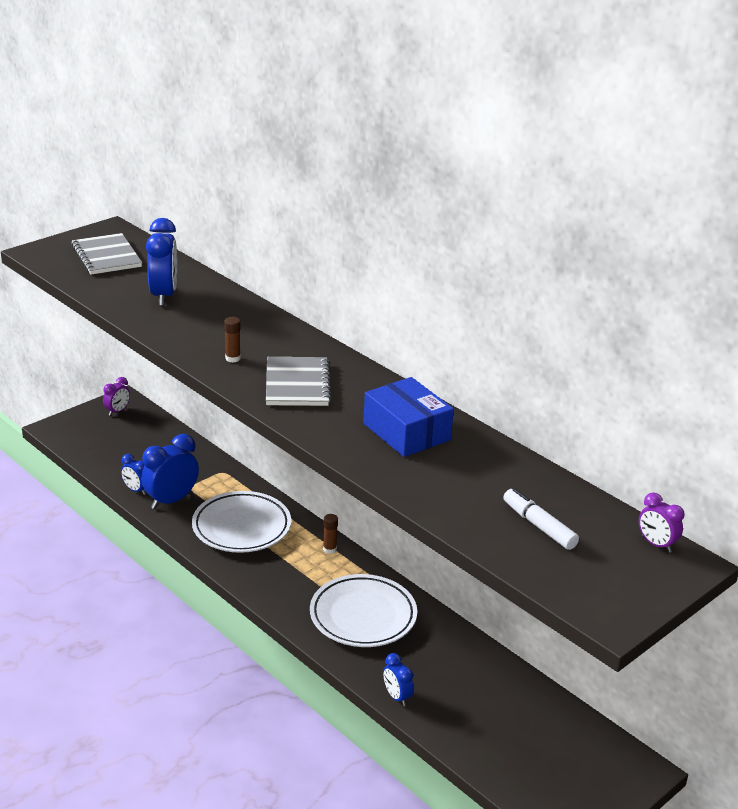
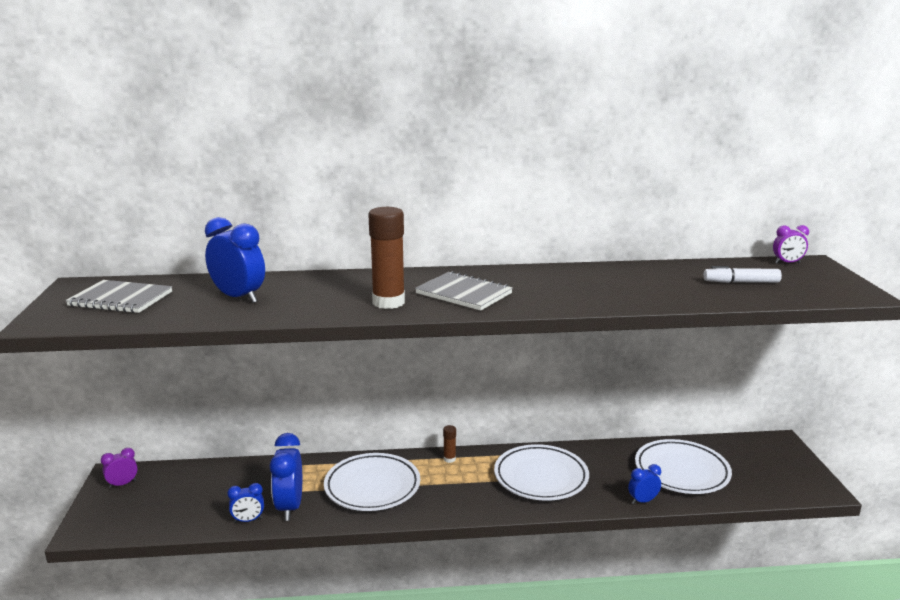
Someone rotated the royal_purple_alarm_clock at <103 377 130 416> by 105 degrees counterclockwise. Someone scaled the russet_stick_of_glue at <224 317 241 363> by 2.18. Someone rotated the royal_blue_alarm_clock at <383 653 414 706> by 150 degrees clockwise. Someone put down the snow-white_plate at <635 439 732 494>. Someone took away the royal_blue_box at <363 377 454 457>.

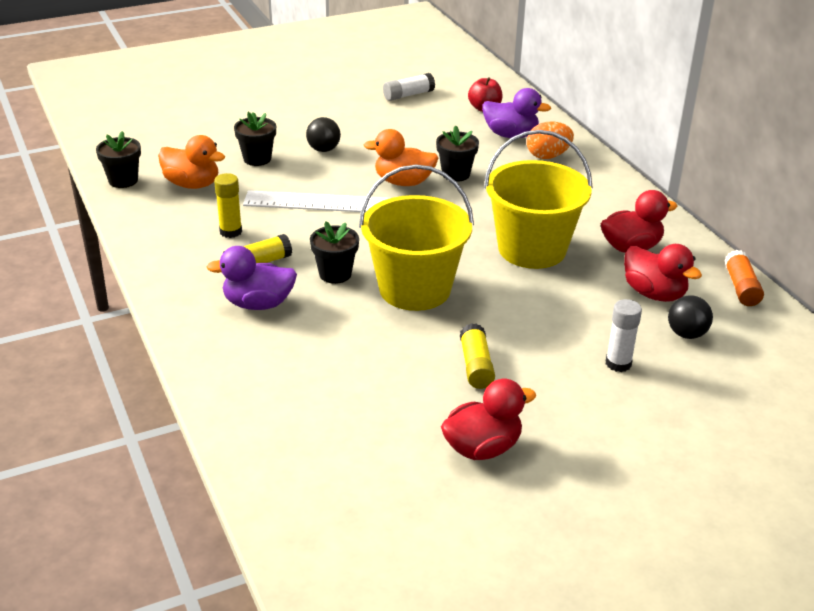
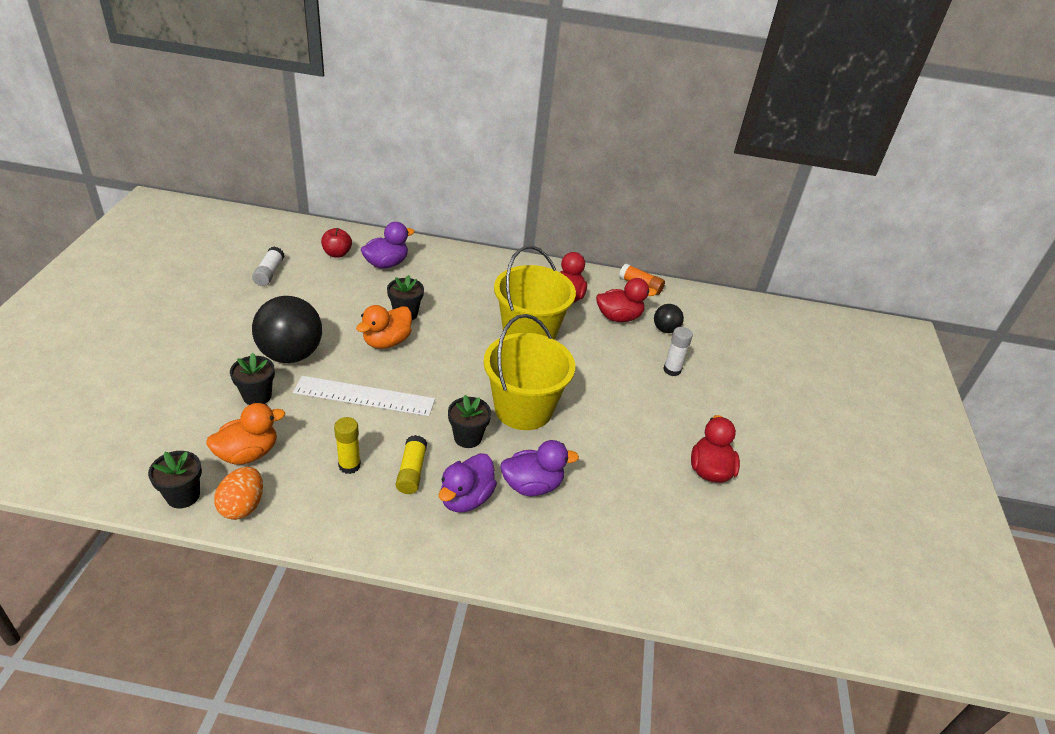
Someone carried the bright_orange_egg from <527 121 574 159> to <214 467 263 520>. Someone scaled the black_play_ball at <306 117 341 152> by 2.02. Someone rotated the snow-white_measuring_stick at <243 190 390 212> by 60 degrees clockwise. Someone put down the royal_purple_rubber_duck at <500 440 579 496>. Someone took away the yellow_stick_of_glue at <460 323 495 389>.

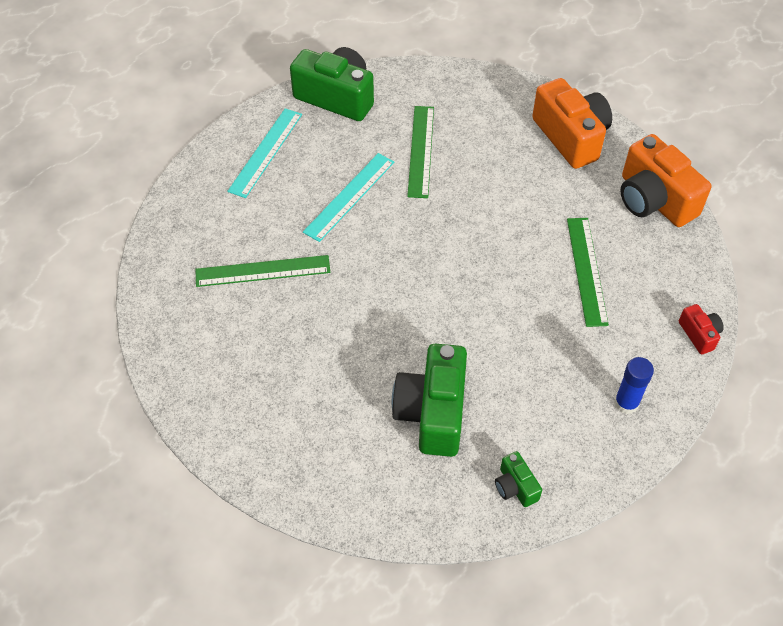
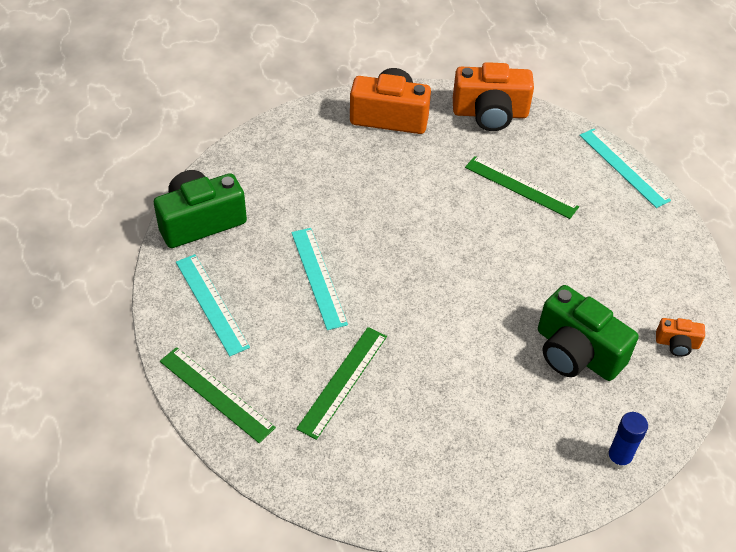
Someone carried the leaf-green_measuring_stick from <407 106 434 198> to <160 347 276 443>. Someone swapped the red_photo_camera at <679 304 724 355> for the teal_measuring_stick at <579 129 671 208>. Someone carried the royal_blue_stick_of_glue from <614 357 654 414> to <607 412 648 470>. Someone repainted the leaf-green_photo_camera at <495 451 542 507>, which became the bright_orange_photo_camera at <656 318 705 357>.

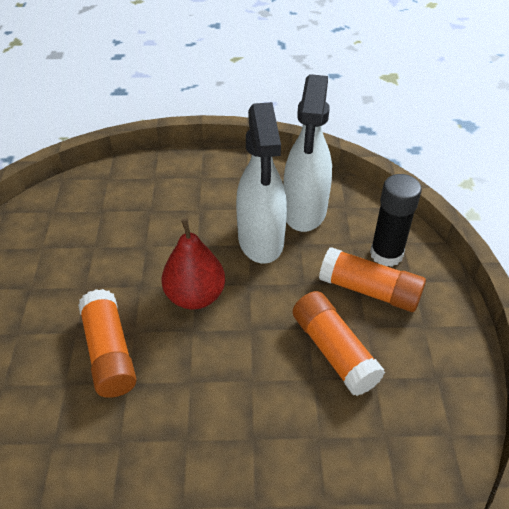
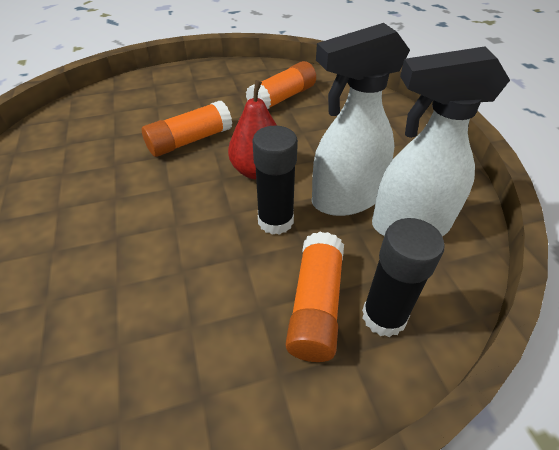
Someone carried the bright_orange_stick_of_glue from <293 291 385 396> to <246 61 316 109>. Someone put down the black_stick_of_glue at <252 126 298 235>.

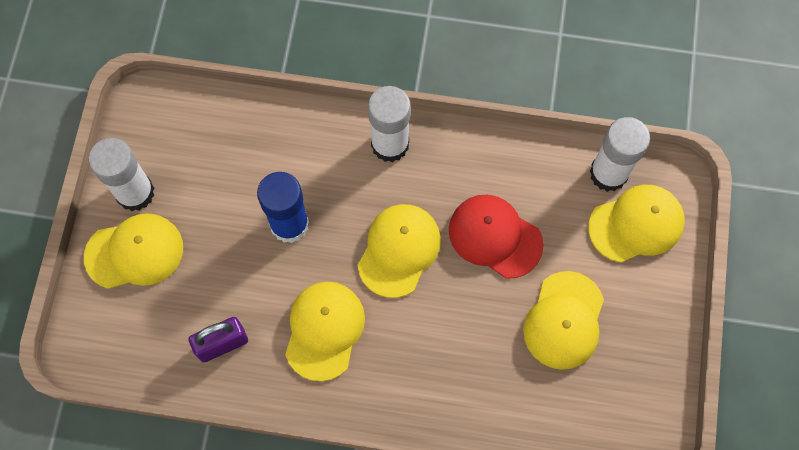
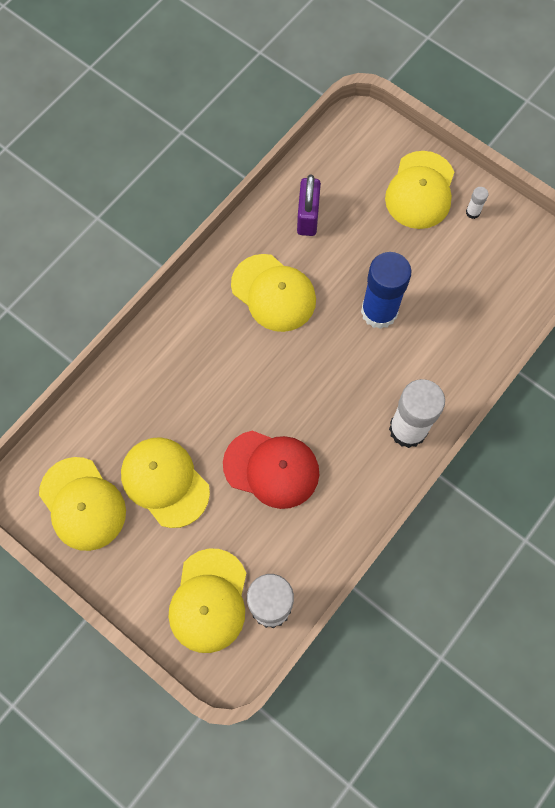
Someone carried the yellow_peaked_cap from <358 204 441 298> to <39 457 126 551>. Someone rotated the red_peaked_cap at <449 195 544 279> by 45 degrees clockwise. Someone scaled the snow-white_stick_of_glue at <88 138 154 211> by 0.41.

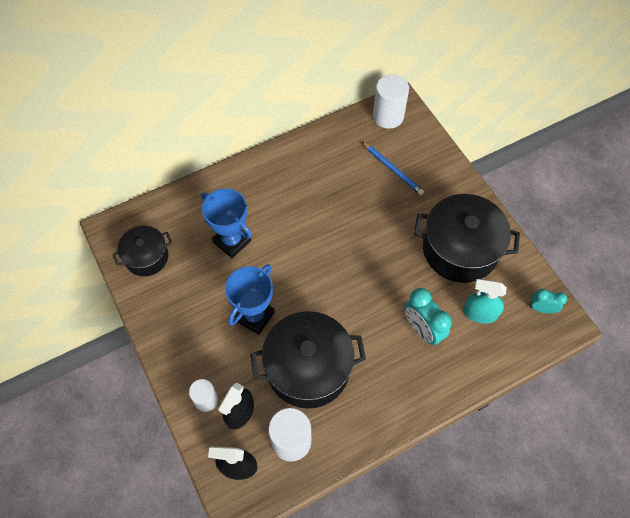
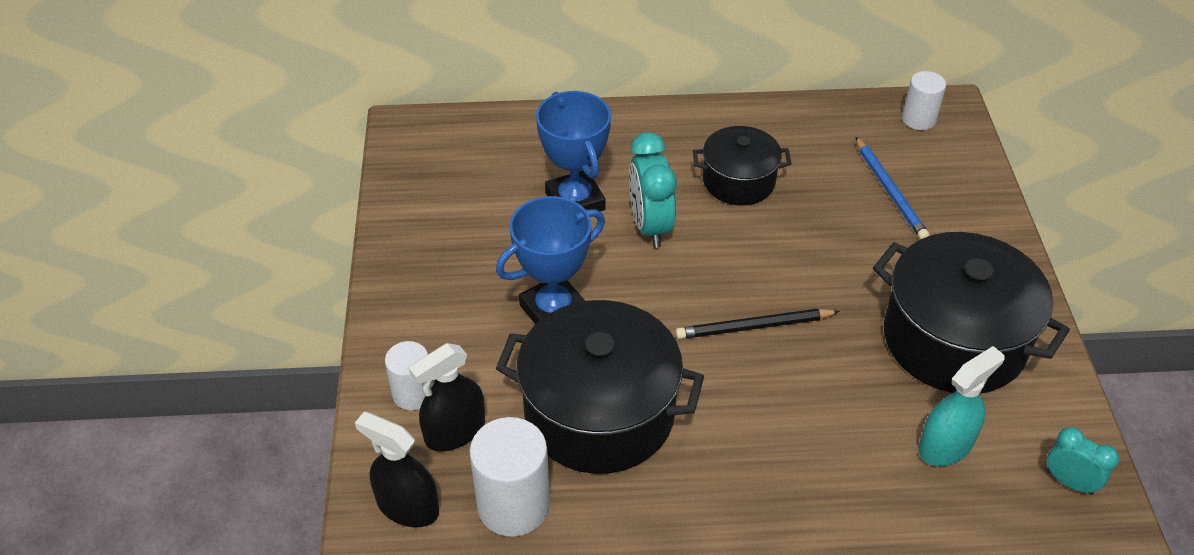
Someone carried the teal_alarm_clock from <404 288 452 345> to <629 132 677 248>. Someone put down the black_lead_pencil at <675 309 840 339>. Someone carried the black_stockpot from <112 226 172 276> to <693 126 791 205>. Someone scaled the snow-white_solid_cylinder at <373 74 409 129> by 0.62. Someone rotated the teal_spray_cleaner at <463 279 507 323> by 105 degrees clockwise.

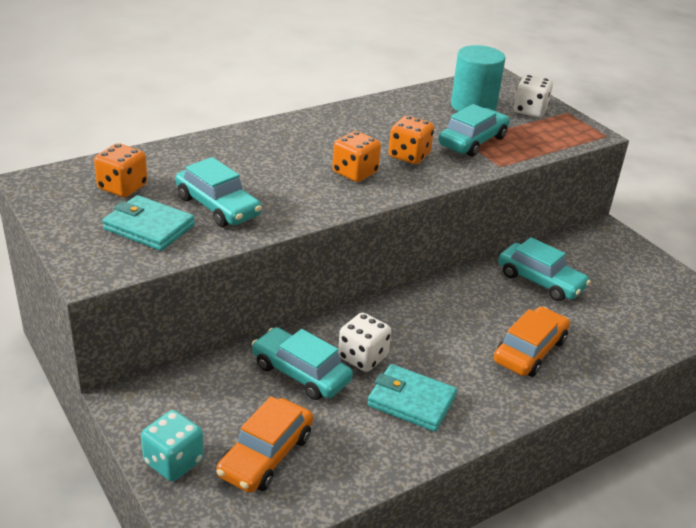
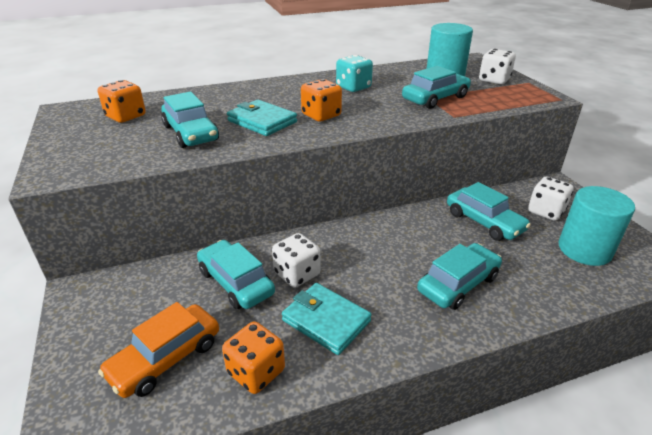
Someone carried the bright_orange_die from <389 116 434 164> to <222 321 285 394>. Someone carried the teal_card_wallet from <102 195 195 251> to <227 100 297 136>. Someone carried the teal_die from <141 410 204 481> to <336 55 373 92>. Someone repainted the bright_orange_car at <494 306 570 377>, which became the teal_car at <417 243 502 310>. Someone put down the snow-white_die at <528 177 573 221>. Someone put down the teal_solid_cylinder at <558 186 635 266>.

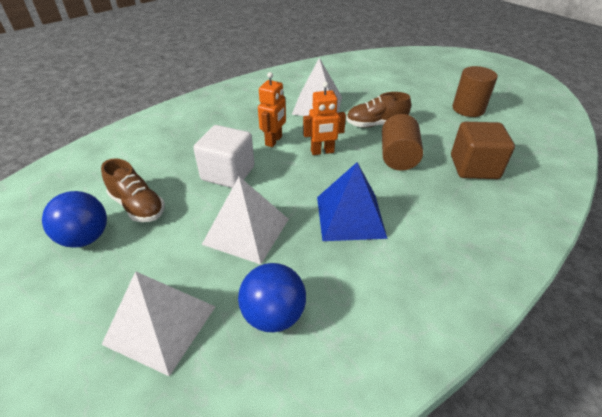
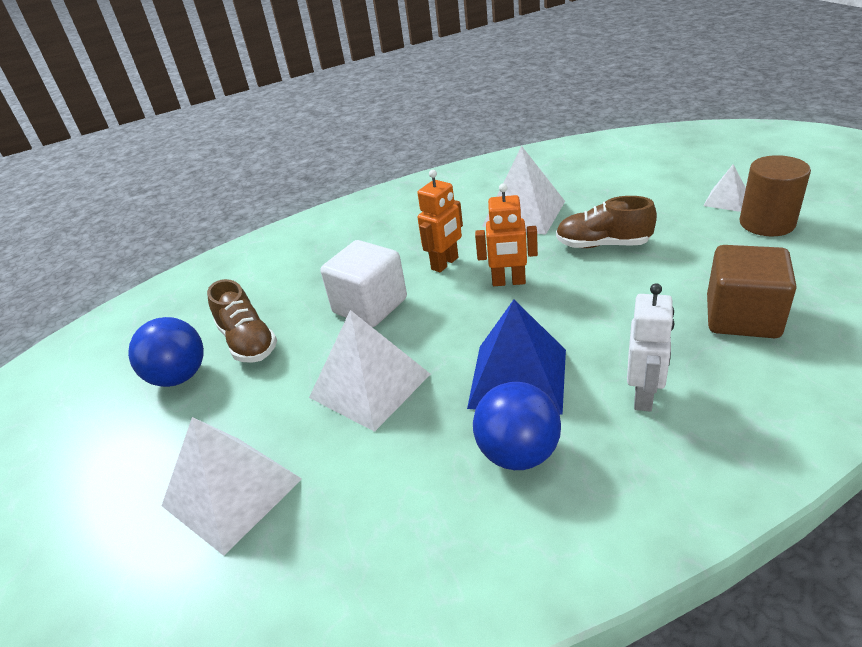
Someone carried the royal_blue_play_ball from <238 263 306 332> to <473 382 561 470>. Someone put down the snow-white_robot_figure at <627 283 675 412>. Someone put down the snow-white_pyramid at <703 164 746 212>. Someone took away the russet_solid_cylinder at <382 114 423 171>.

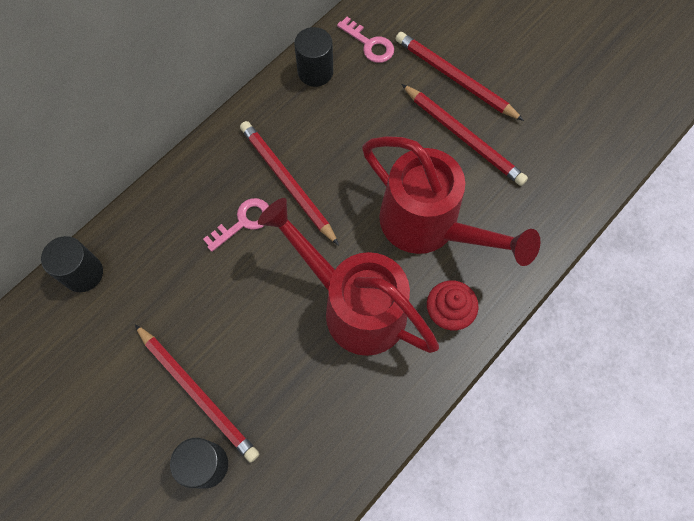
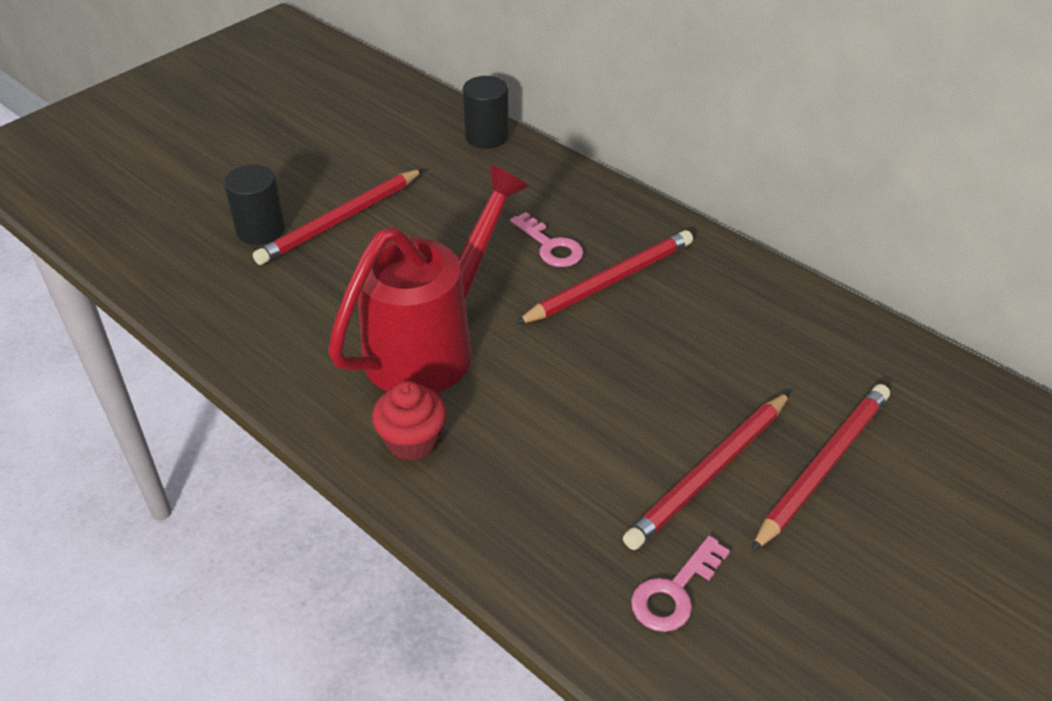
Someone carried the rose-pink_latchkey from <337 17 394 63> to <631 536 730 632>. Someone took away the black_solid_cylinder at <294 27 333 87>. Someone took away the red_sprinkling_can at <362 136 541 266>.

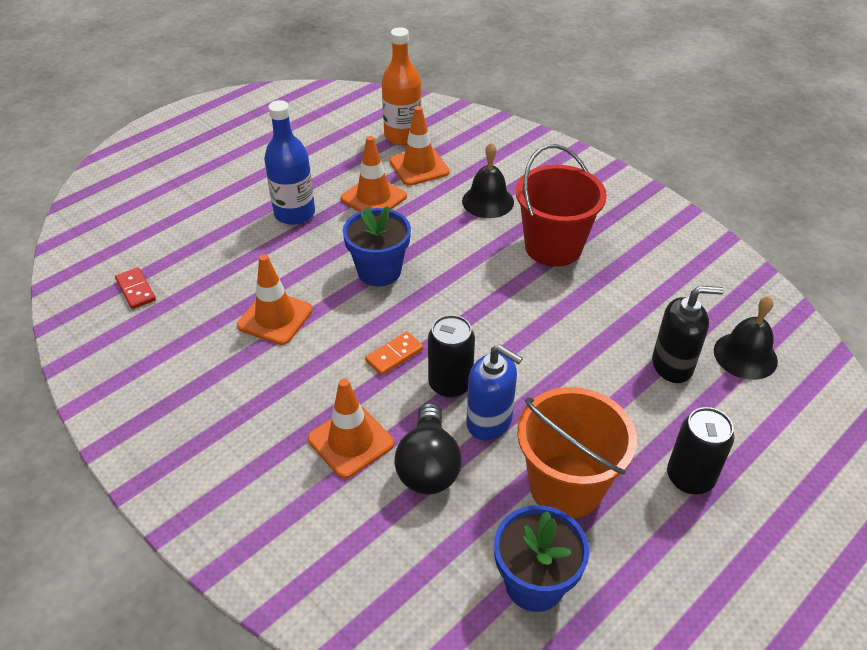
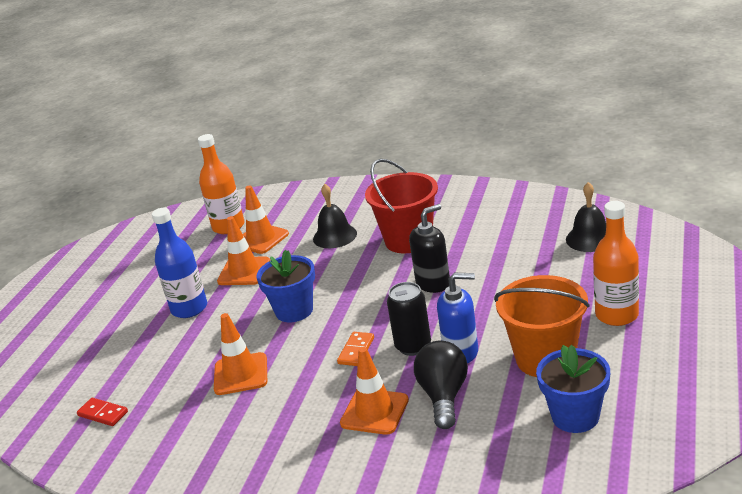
Someone carried the black_soap_pump from <652 286 724 383> to <409 204 450 293>. Someone rotated the black_lightbulb at <395 403 462 495> by 150 degrees counterclockwise. Someone swapped the black_can at <667 407 734 494> for the bright_orange_flask at <593 201 639 326>.

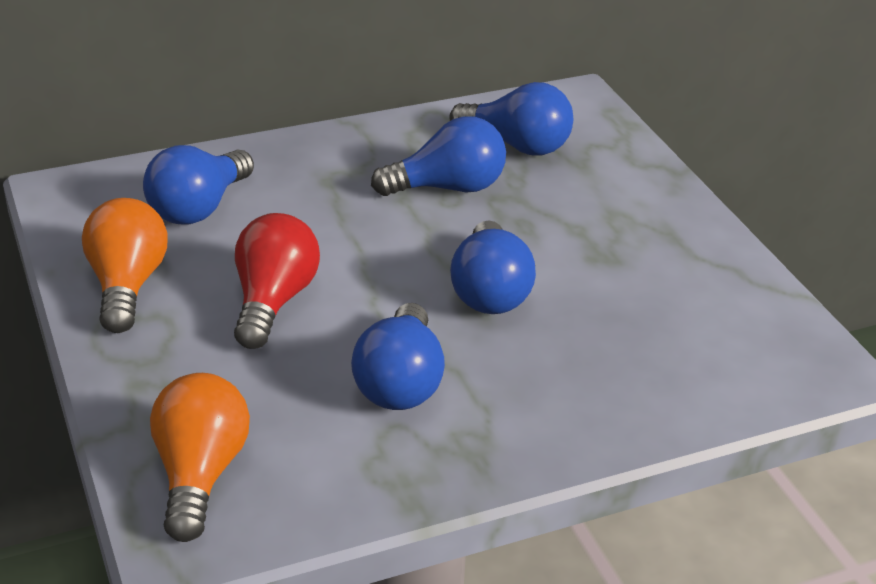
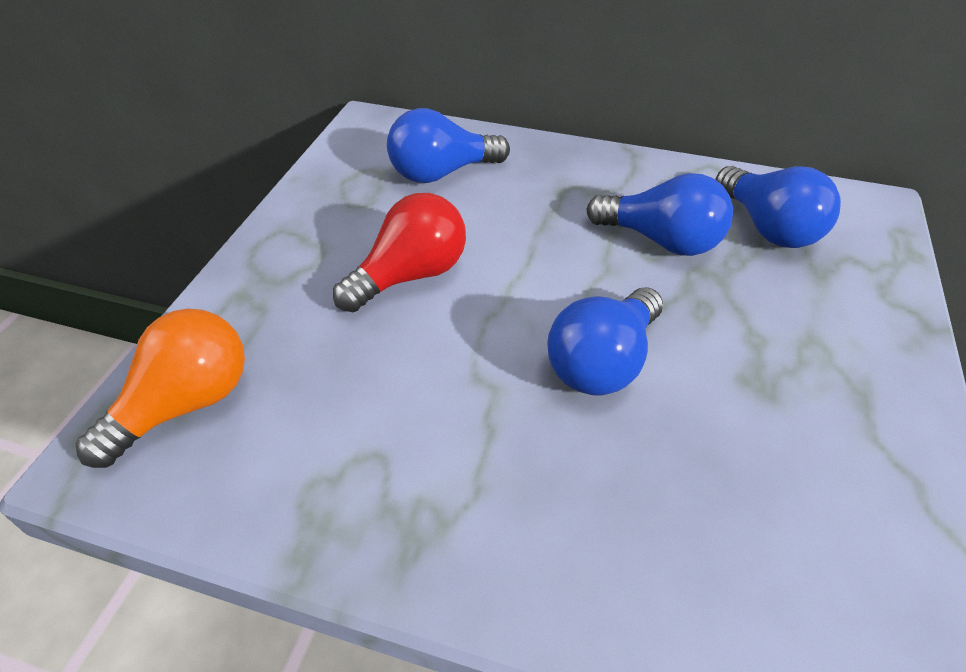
Someone took away the bright_orange_lightbulb at <82 198 168 333>. Someone took away the royal_blue_lightbulb at <351 303 445 410>.

